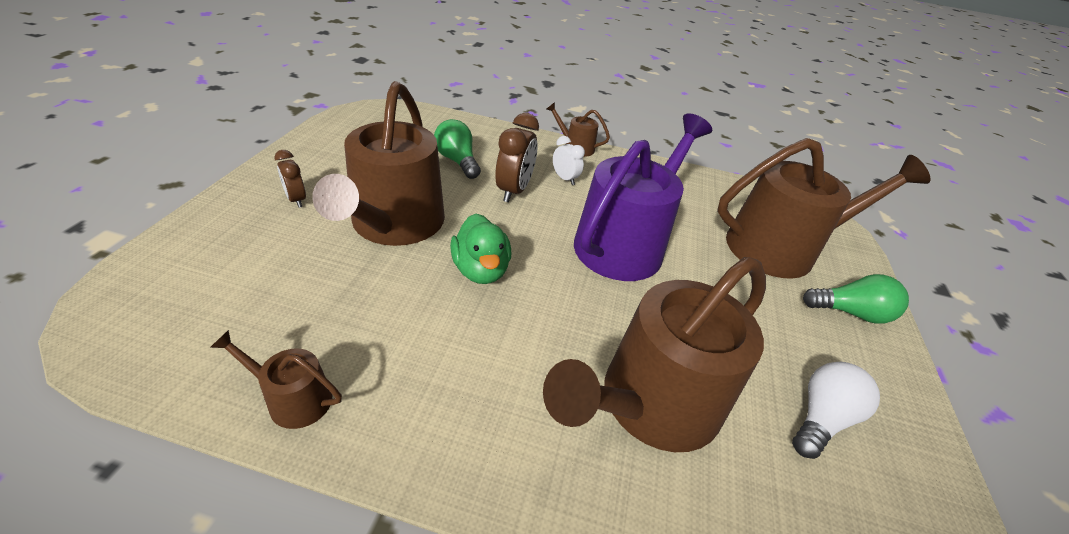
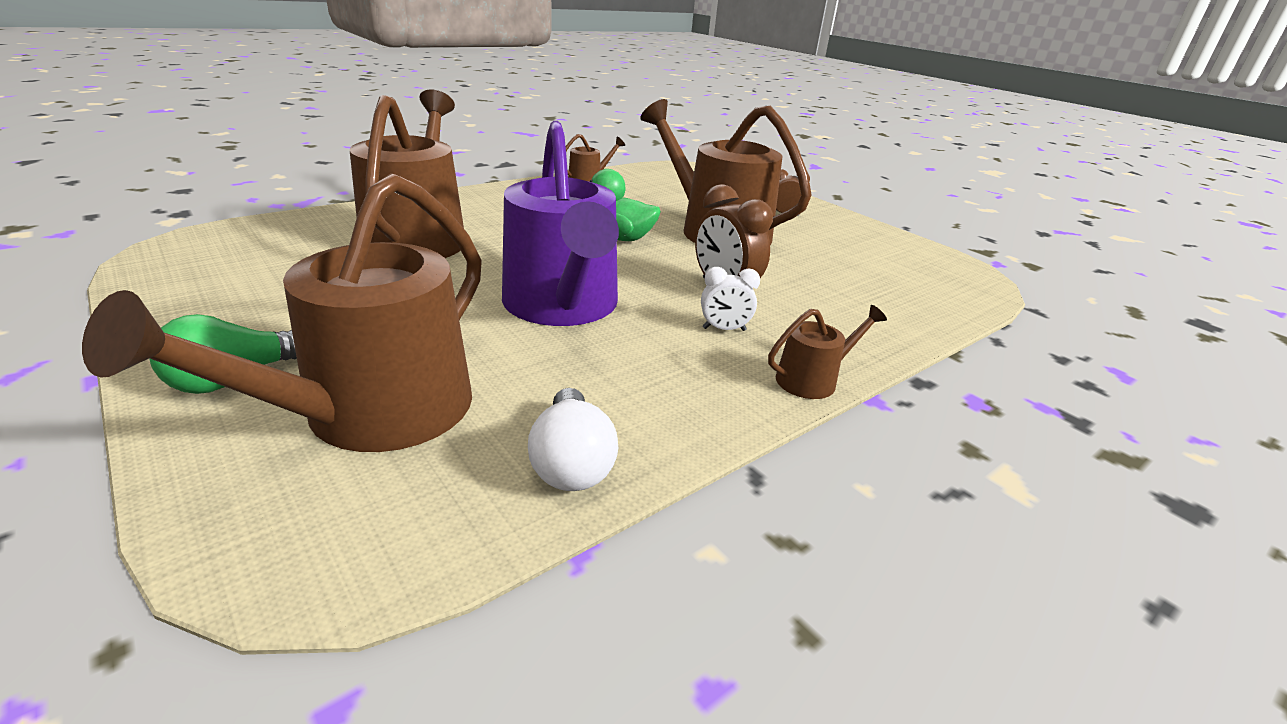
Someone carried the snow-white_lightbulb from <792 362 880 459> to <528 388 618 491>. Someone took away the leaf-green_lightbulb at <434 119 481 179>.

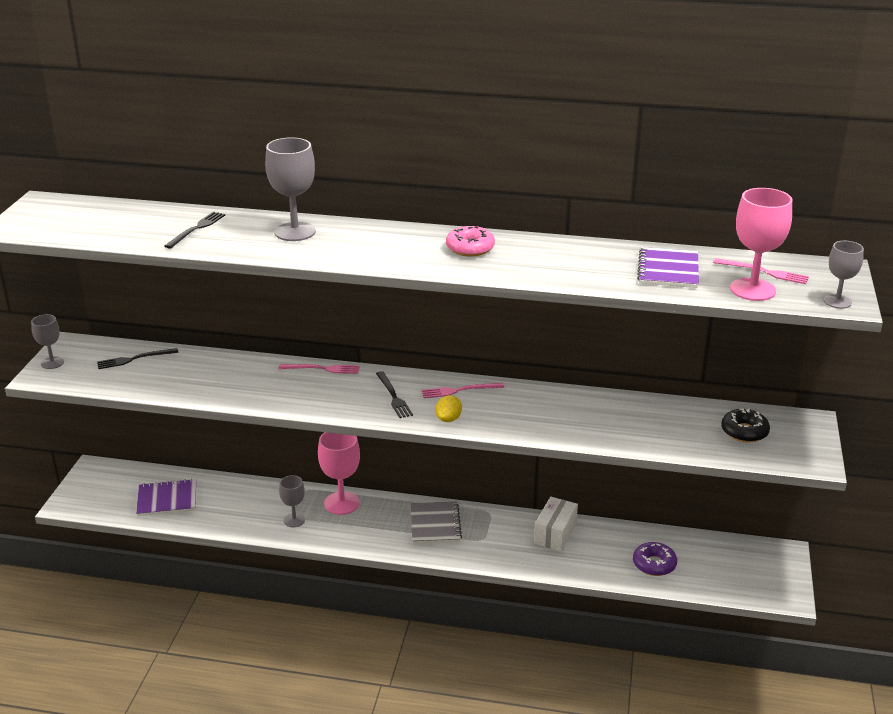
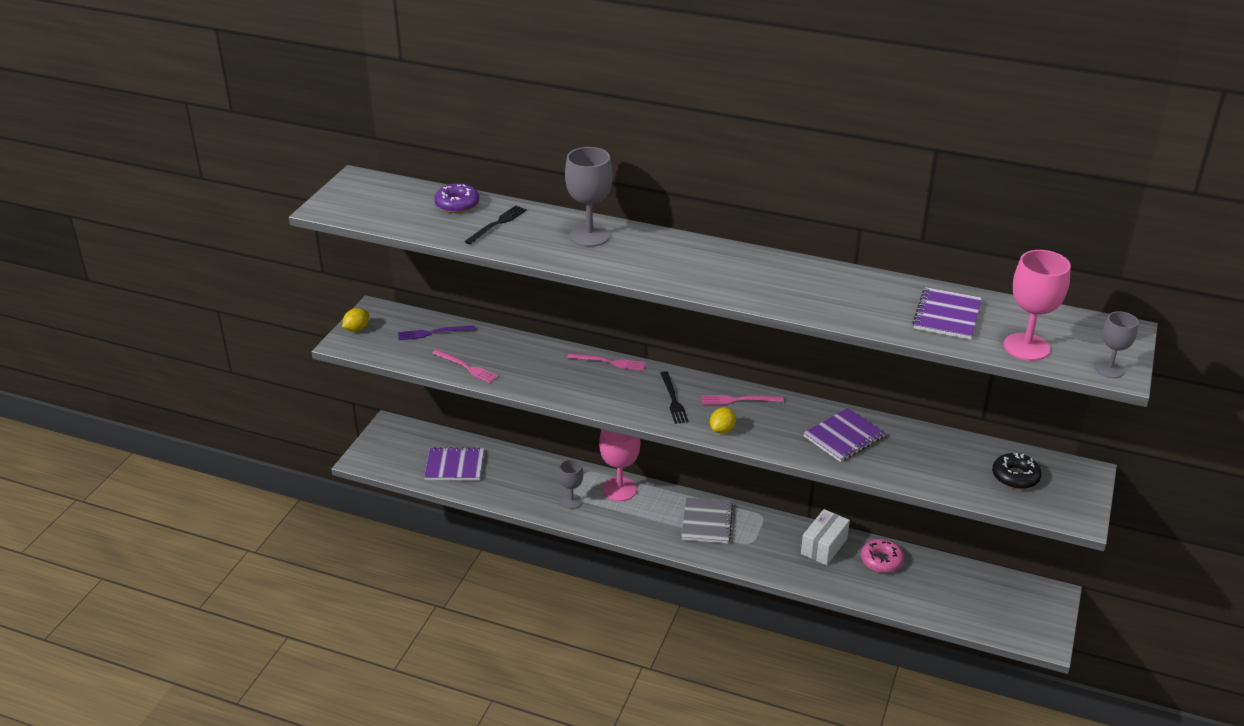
Someone swapped the grey_goblet at <31 314 64 369> for the yellow_citrus_fruit at <342 308 369 332>. Someone repainted the black_fork at <97 348 178 369>, which became the royal_purple_fork at <398 325 475 340>. Someone carried the rose-pink_fork from <713 258 809 284> to <432 349 499 383>. Someone carried the royal_purple_doughnut from <633 542 677 576> to <434 183 479 213>. Someone put down the royal_purple_notepad at <804 408 885 462>. Someone carried the rose-pink_doughnut from <446 226 495 256> to <861 539 904 573>.

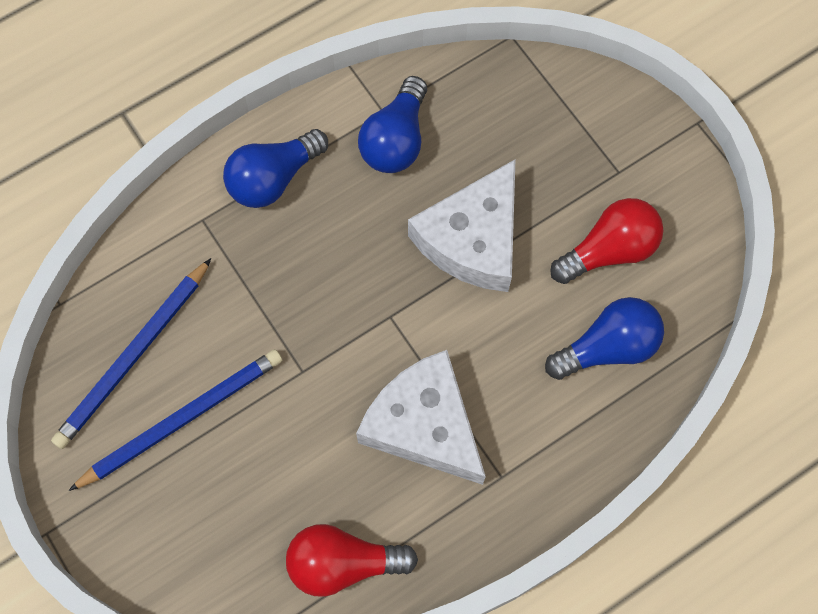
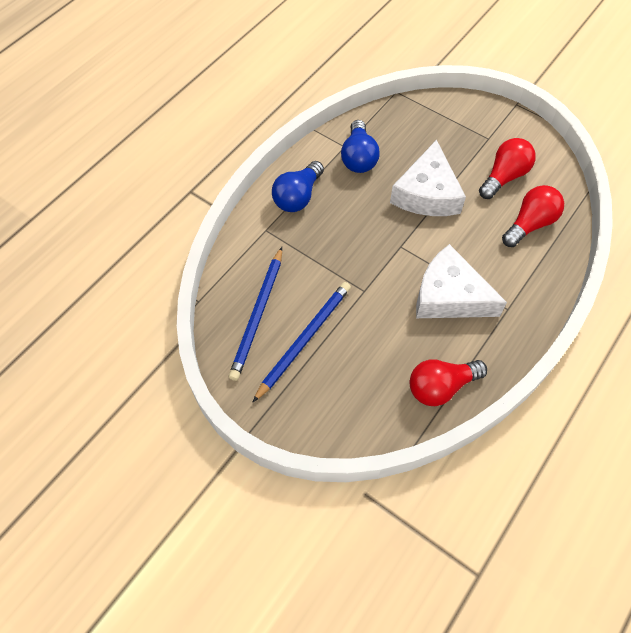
Someone repainted the royal_blue_lightbulb at <545 297 664 380>, which became the red_lightbulb at <502 185 564 247>.

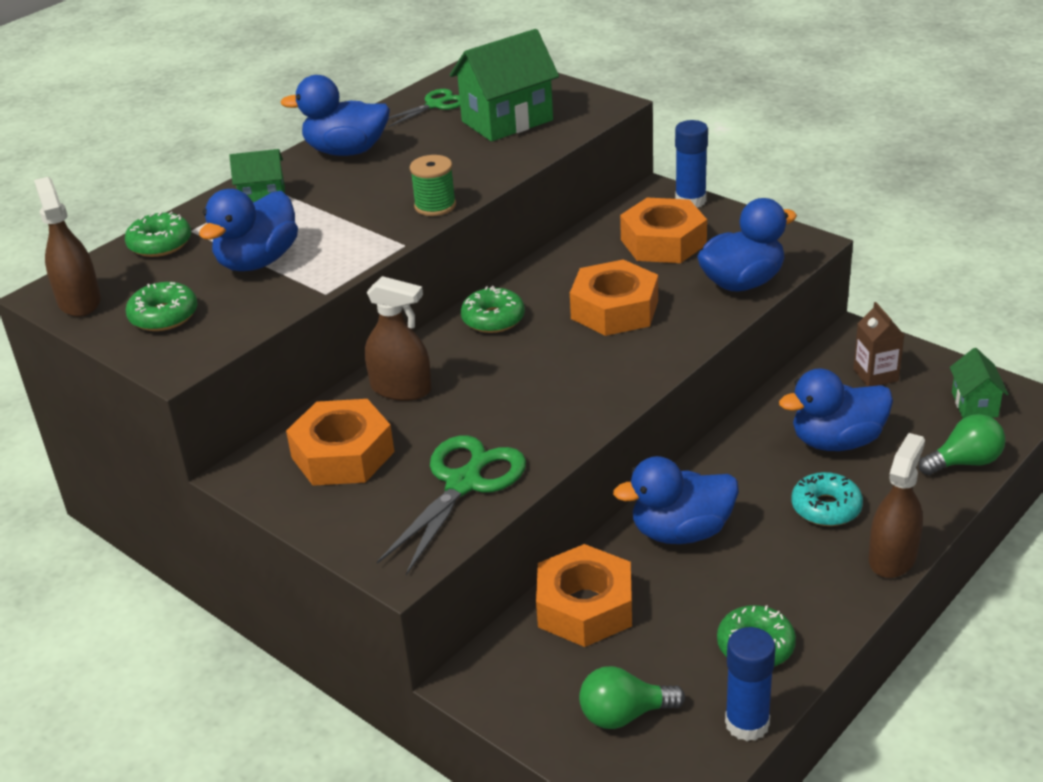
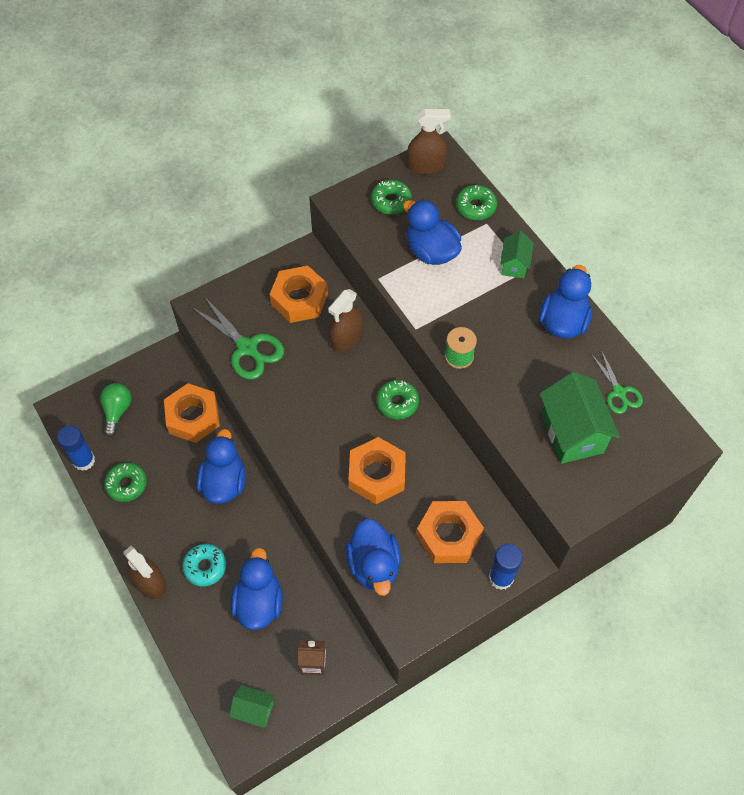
Someone took away the leaf-green_lightbulb at <918 414 1006 475>.

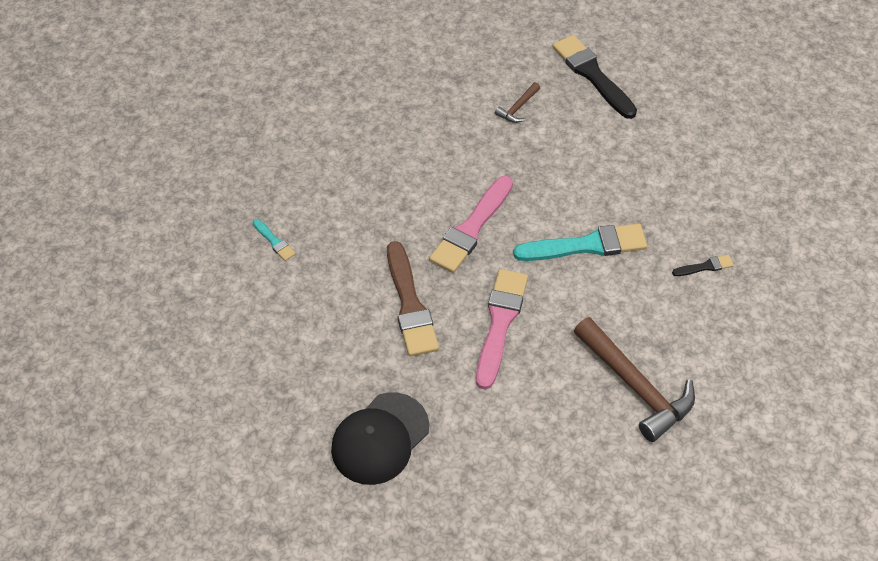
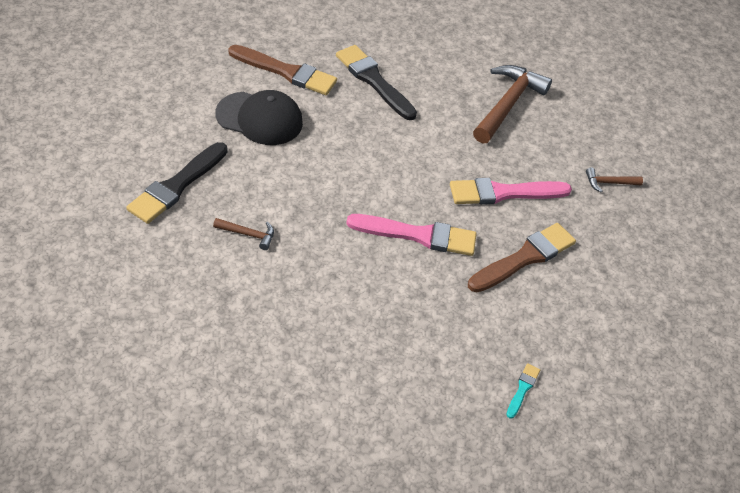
Someone carried the black_peaked_cap from <331 392 429 485> to <216 90 303 145>. Someone put down the russet_paint_brush at <228 45 337 95>. Someone scaled the black_paint_brush at <672 255 734 276> by 2.16. Someone put down the russet_claw_hammer at <586 168 643 192>. Someone took away the teal_paint_brush at <513 223 647 261>.

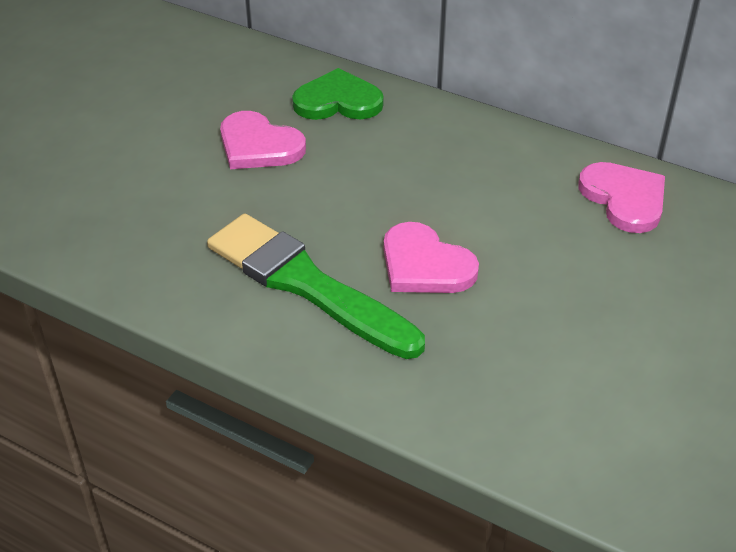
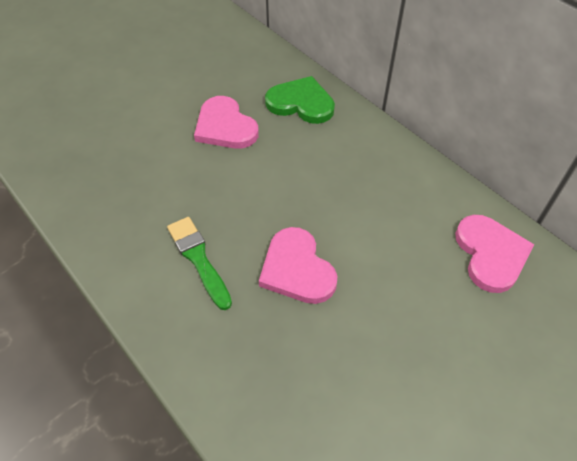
Someone scaled the leaf-green_paint_brush at <207 214 425 359> by 0.55.

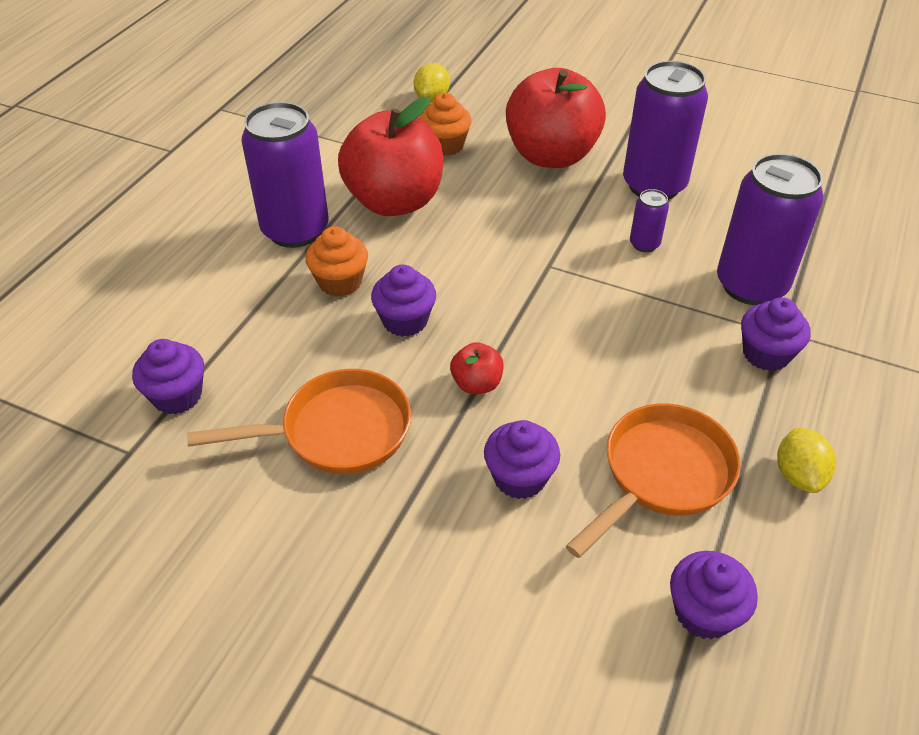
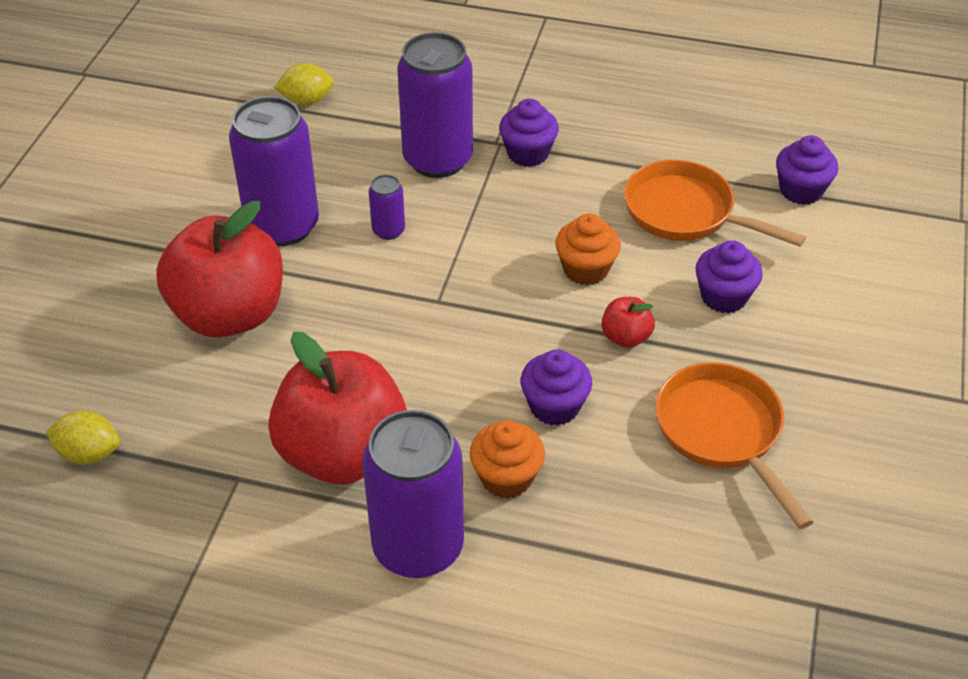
Someone carried the yellow_citrus_fruit from <777 427 836 493> to <274 63 334 105>. Someone carried the bright_orange_fairy_cake from <419 93 471 156> to <555 213 621 285>. Someone took away the royal_purple_fairy_cake at <132 339 204 414>.

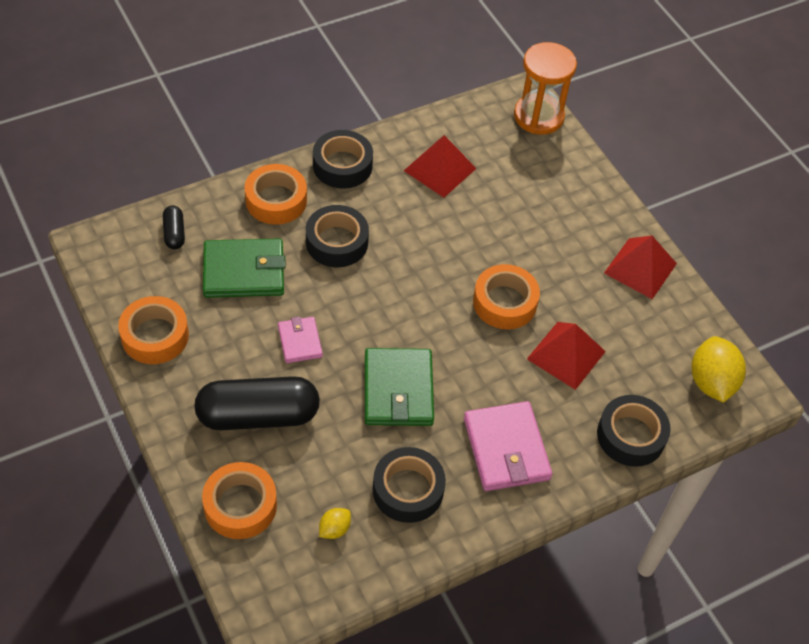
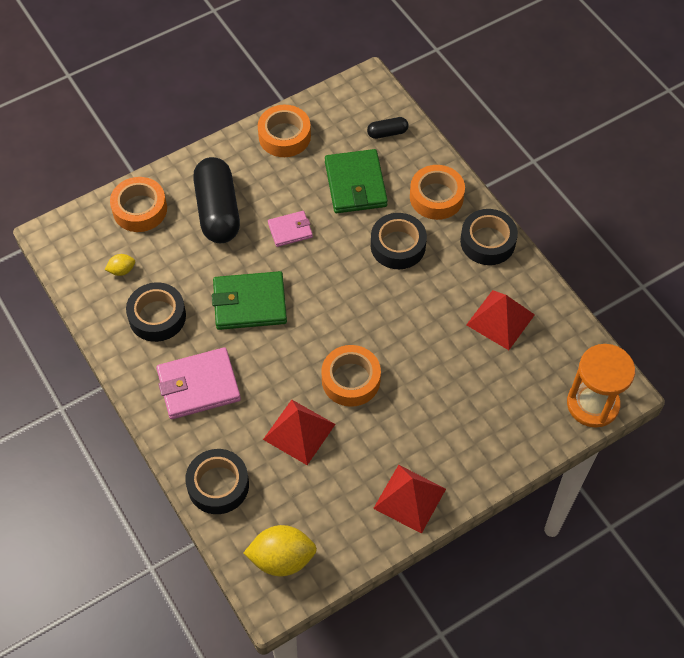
Someone rotated the yellow_citrus_fruit at <319 508 351 539> by 60 degrees counterclockwise.

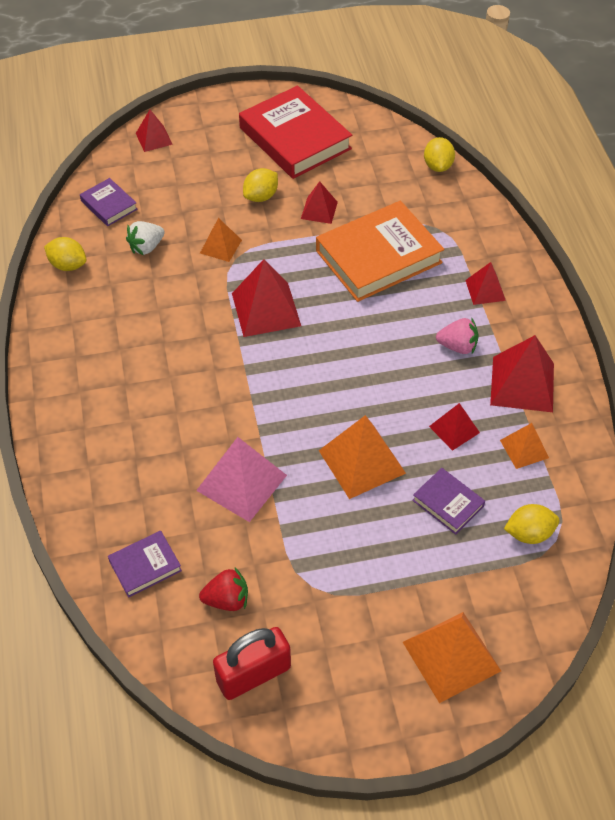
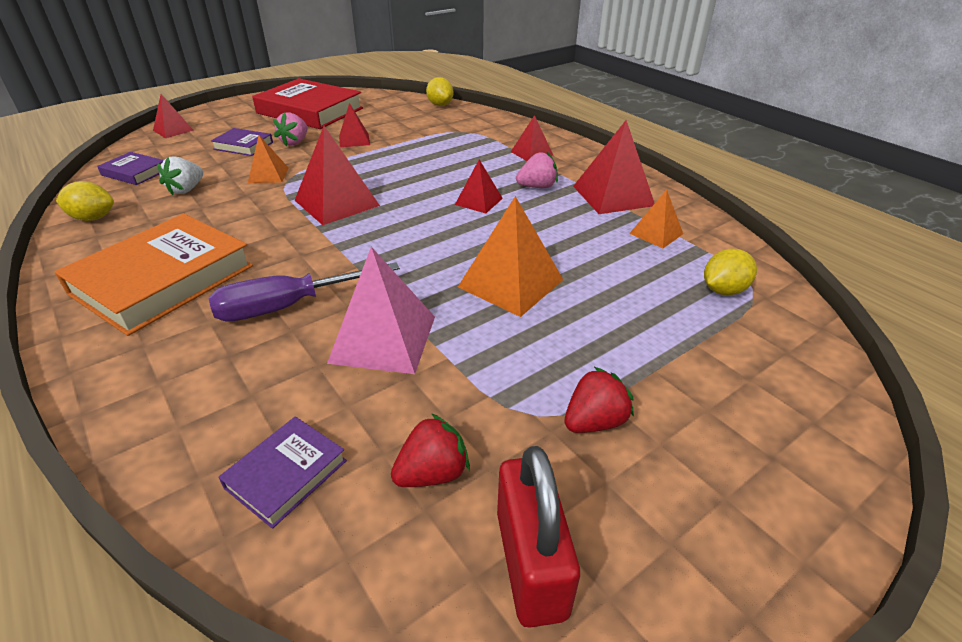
Someone carried the bright_orange_book from <316 201 444 302> to <54 214 253 336>. Someone put down the royal_purple_screwdriver at <208 262 400 322>. Someone carried the royal_purple_book from <412 468 485 535> to <211 128 273 156>. Someone swapped the yellow_citrus_fruit at <243 168 278 202> for the rose-pink_toy_strawberry at <273 112 308 147>. Someone carried the red_pyramid from <429 403 480 451> to <455 160 503 213>. Someone rotated the red_lock at <213 627 291 700> by 45 degrees counterclockwise. Someone put down the red_toy_strawberry at <564 367 634 433>. Someone took away the bright_orange_pyramid at <403 612 501 703>.

